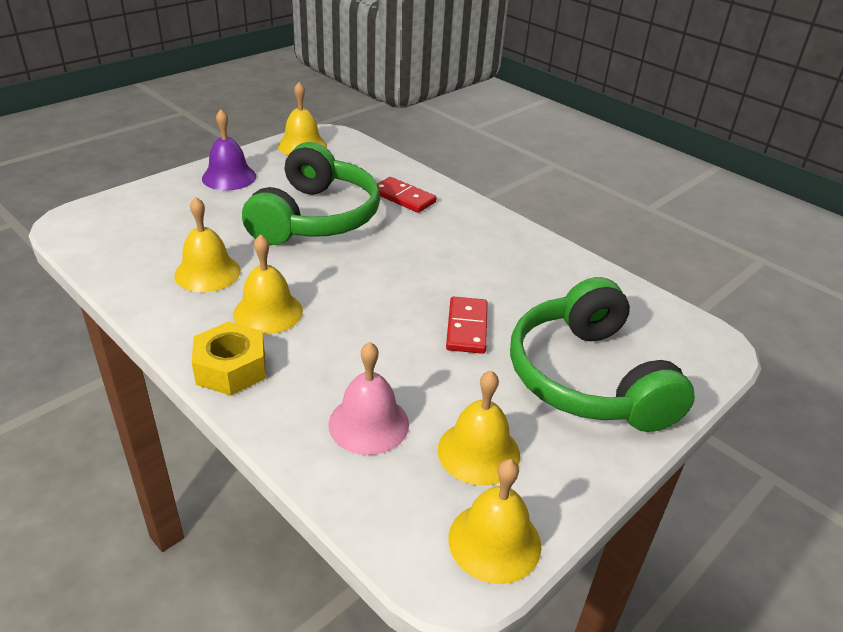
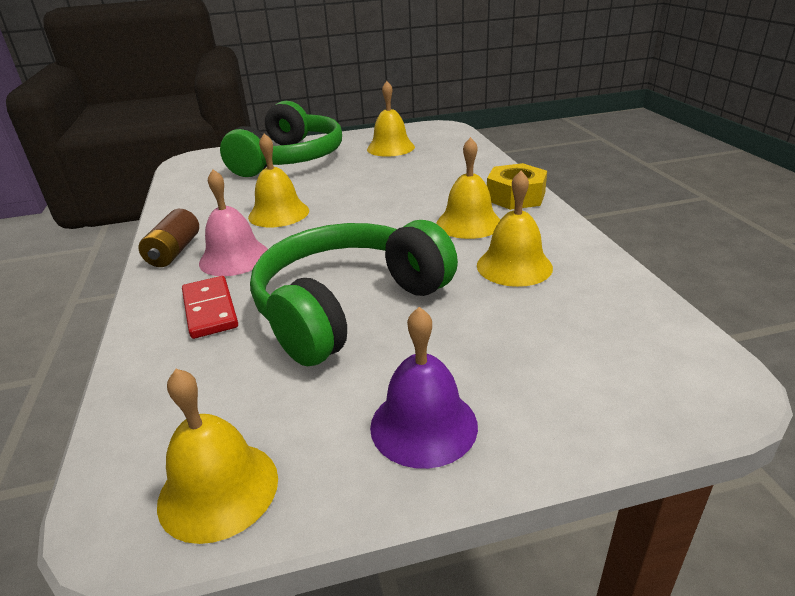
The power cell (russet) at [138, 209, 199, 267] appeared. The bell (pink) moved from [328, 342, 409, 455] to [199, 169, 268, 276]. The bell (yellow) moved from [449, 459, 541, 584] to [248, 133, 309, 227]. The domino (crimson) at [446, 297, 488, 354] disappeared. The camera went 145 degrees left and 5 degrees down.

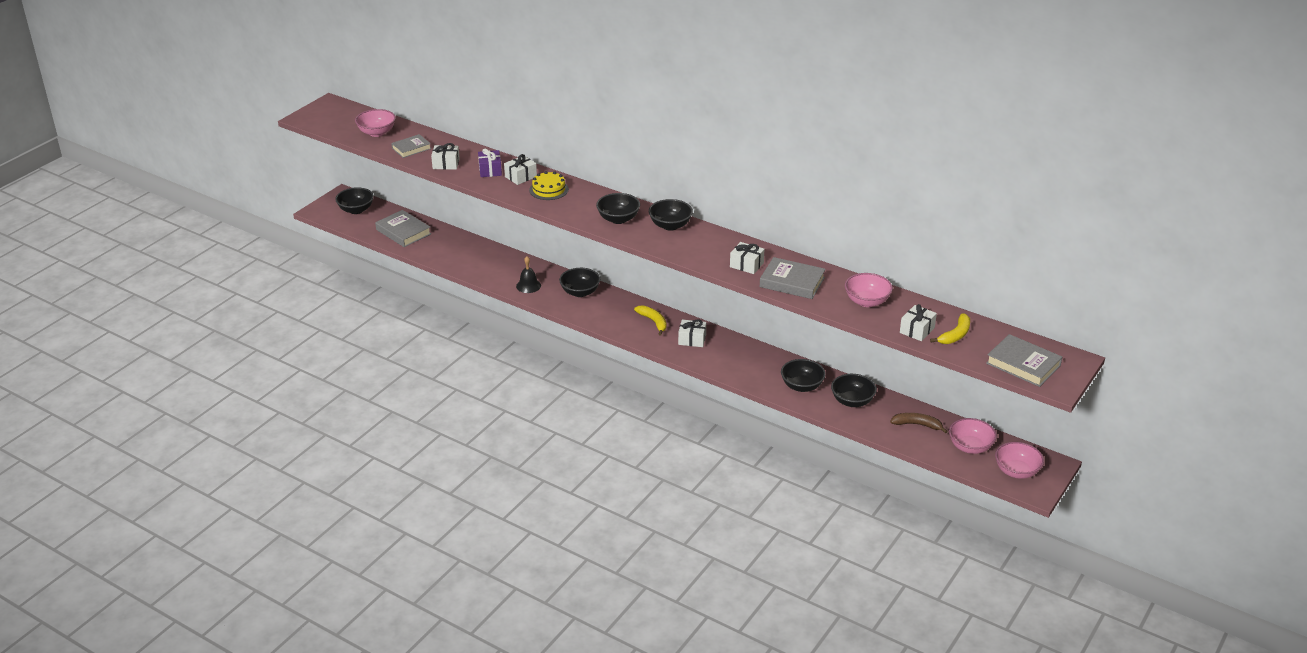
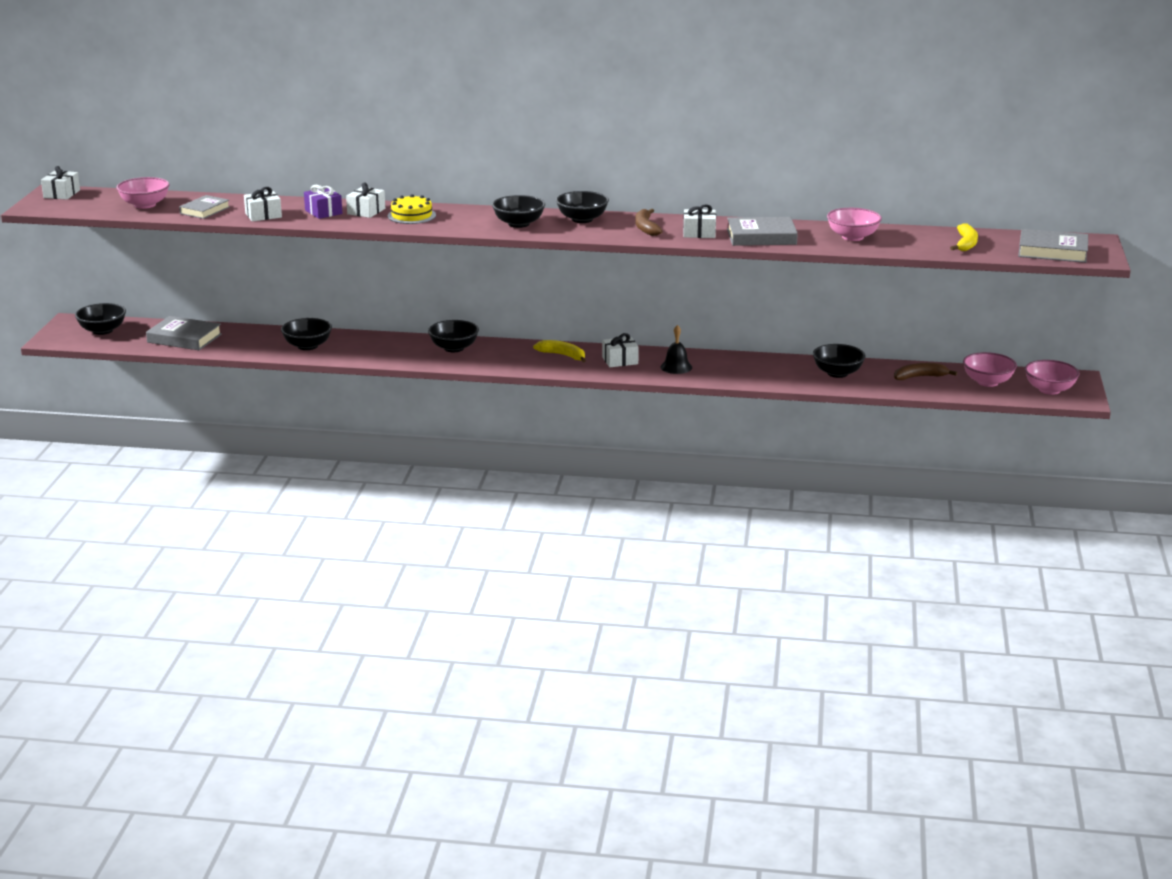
The wrapped gift (pure white) moved from [900, 304, 937, 341] to [41, 166, 80, 200]. The serving bowl (black) moved from [781, 359, 826, 392] to [281, 318, 332, 350]. The banana fruit (russet) at [635, 209, 663, 236] appeared. The bell (black) moved from [516, 256, 541, 293] to [661, 325, 692, 374]. The camera went 25 degrees left and 10 degrees down.

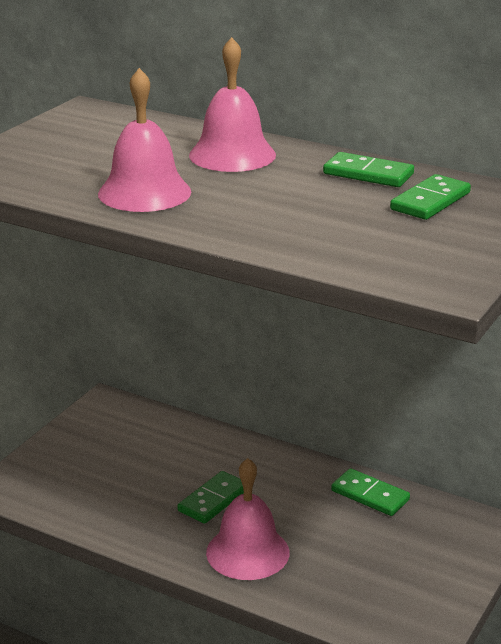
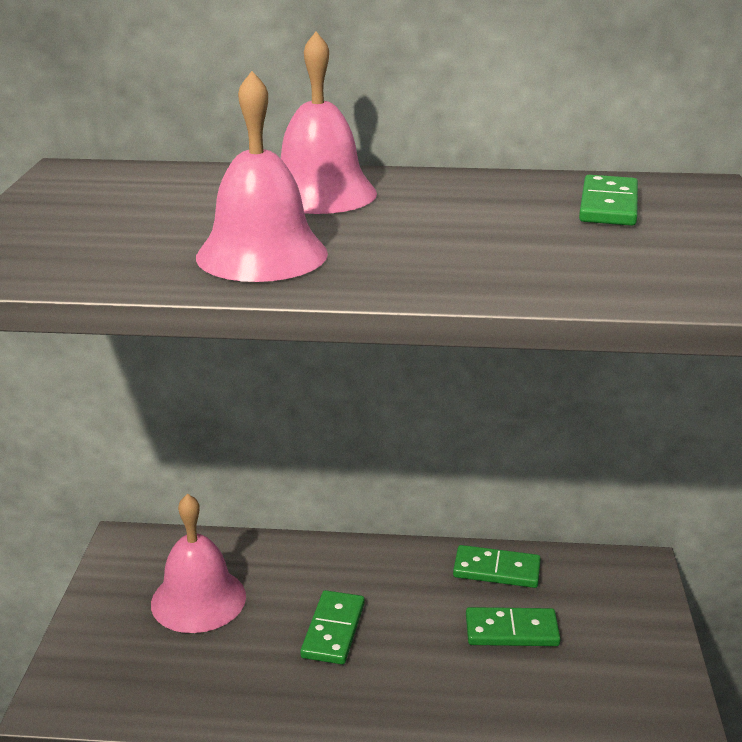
The bell (pink) moved from [206, 458, 289, 580] to [151, 493, 246, 633]. The domino (emerald) moved from [323, 152, 414, 187] to [466, 607, 560, 646]. The camera went 25 degrees left and 0 degrees up.

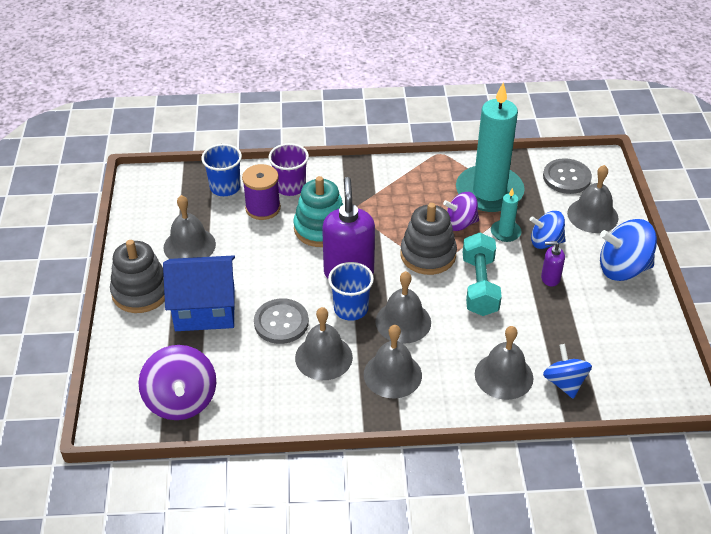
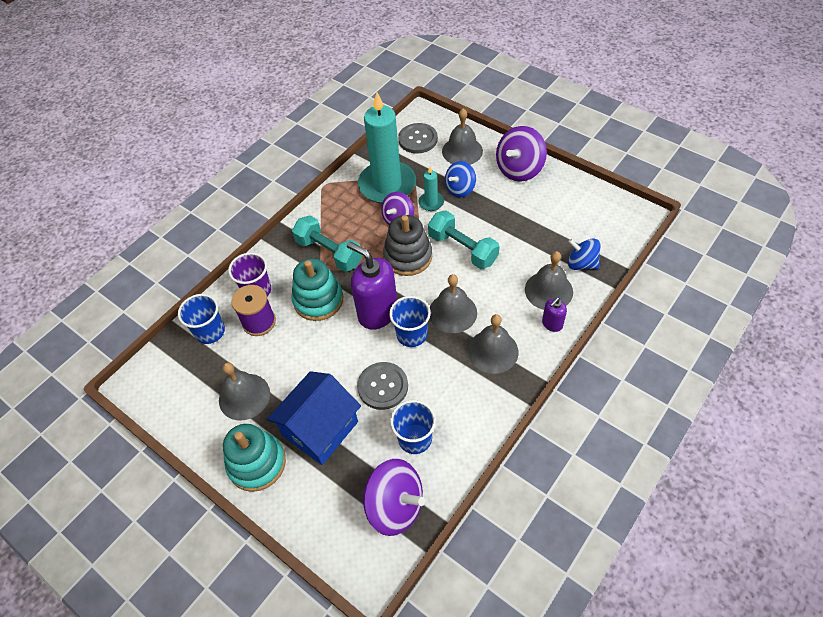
The stacking rings (grey) at [110, 240, 165, 313] became the stacking rings (turquoise) at [223, 424, 286, 492]. The hand weight (turquoise) at [292, 215, 363, 272] appeared. The tumbler (cobalt) at [390, 400, 436, 454] appeared. The toy top (cobalt) at [600, 219, 657, 281] became the toy top (violet) at [496, 126, 547, 182]. The soap dispenser (violet) moved from [541, 241, 565, 287] to [542, 297, 567, 332]. The bell (grey) at [295, 307, 353, 380] disappeared. The camera went 45 degrees left and 10 degrees up.

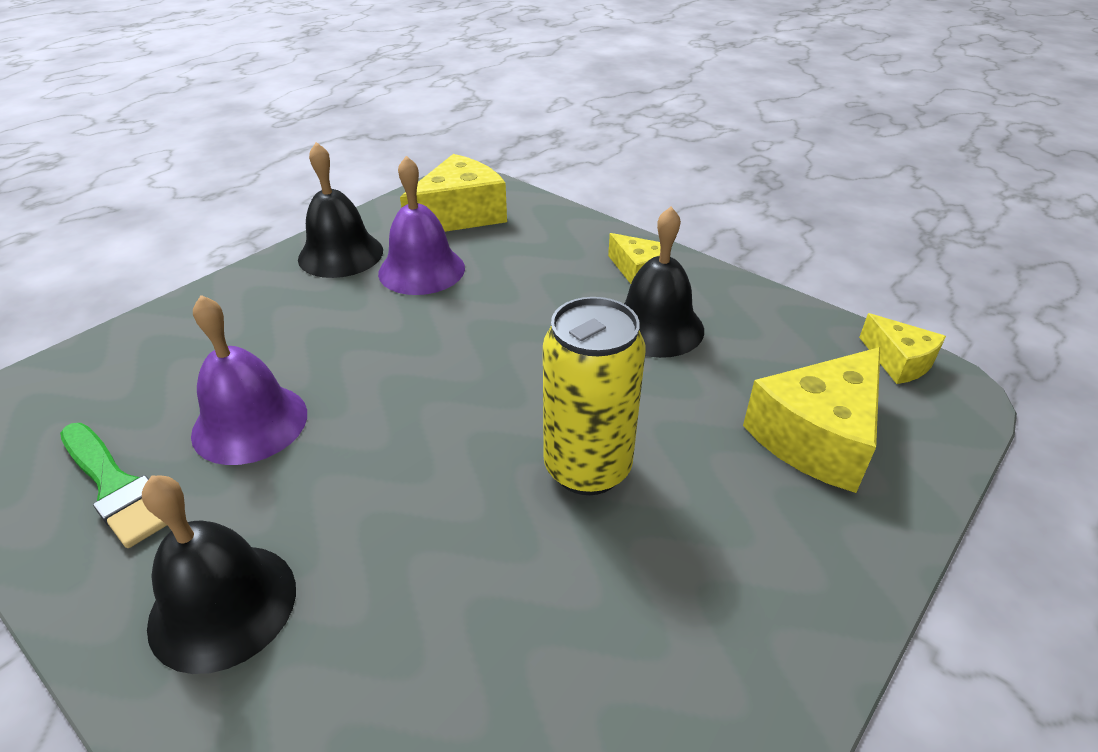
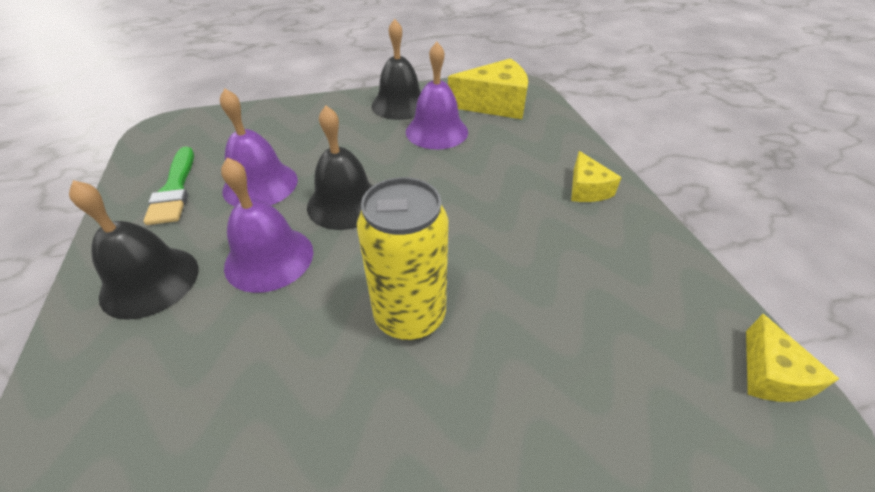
The bell (violet) at [221, 157, 313, 293] appeared. The bell (black) moved from [624, 207, 704, 358] to [307, 106, 373, 230]. The piece of cheese (yellow) at [743, 347, 880, 493] disappeared. The camera went 35 degrees right and 5 degrees up.

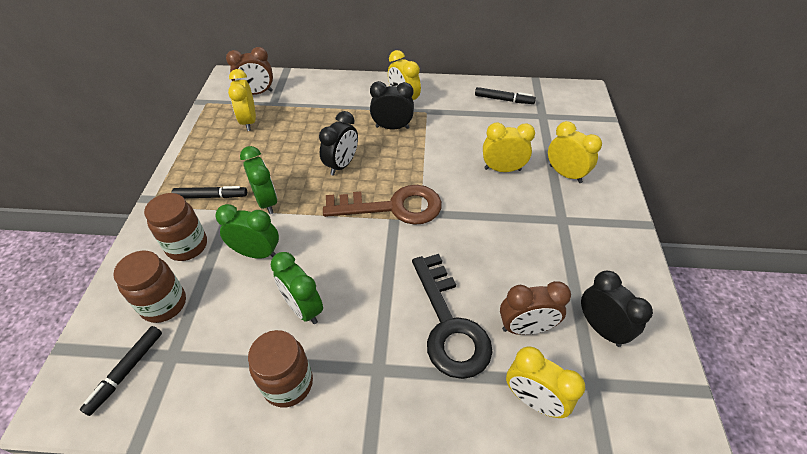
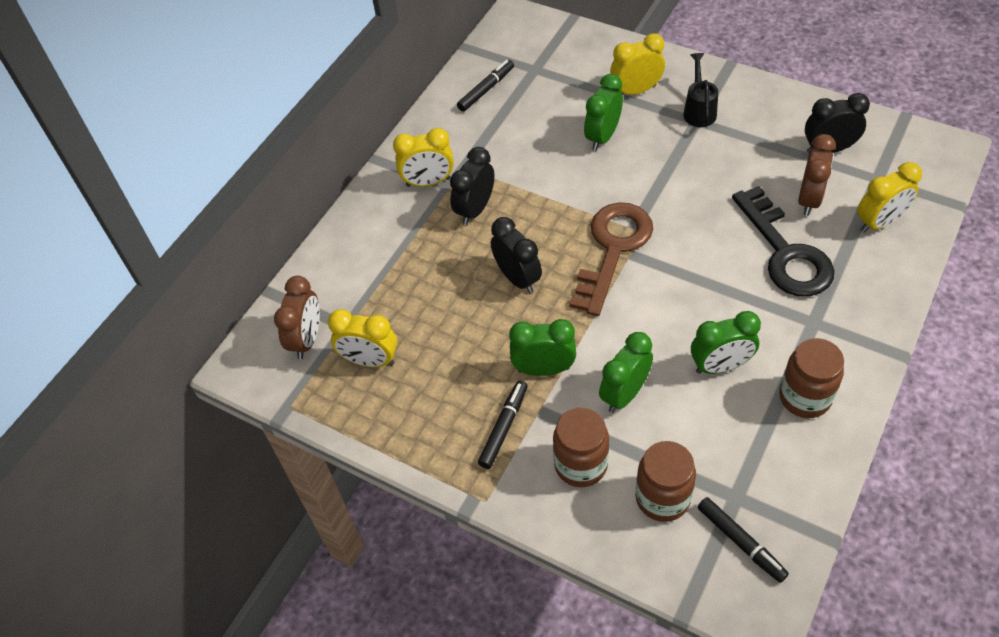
The alarm clock (yellow) at [483, 123, 535, 172] became the alarm clock (emerald) at [584, 74, 623, 151]. The watering pot (black) at [683, 53, 718, 127] appeared. The latchkey (black) at [412, 254, 492, 379] turned 60 degrees clockwise. The camera went 60 degrees left and 5 degrees up.

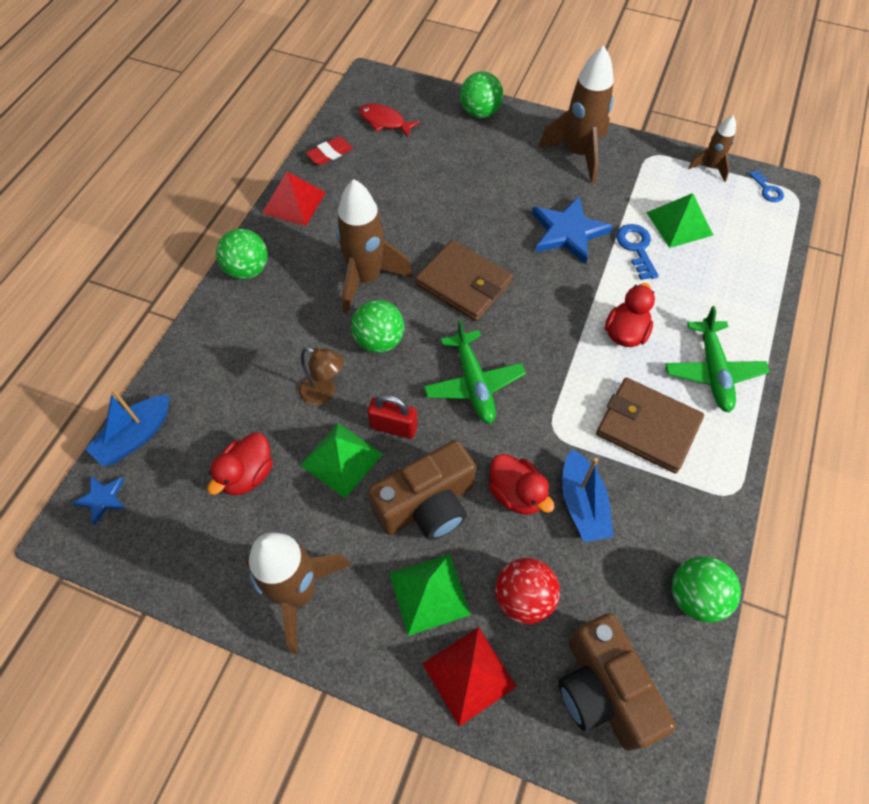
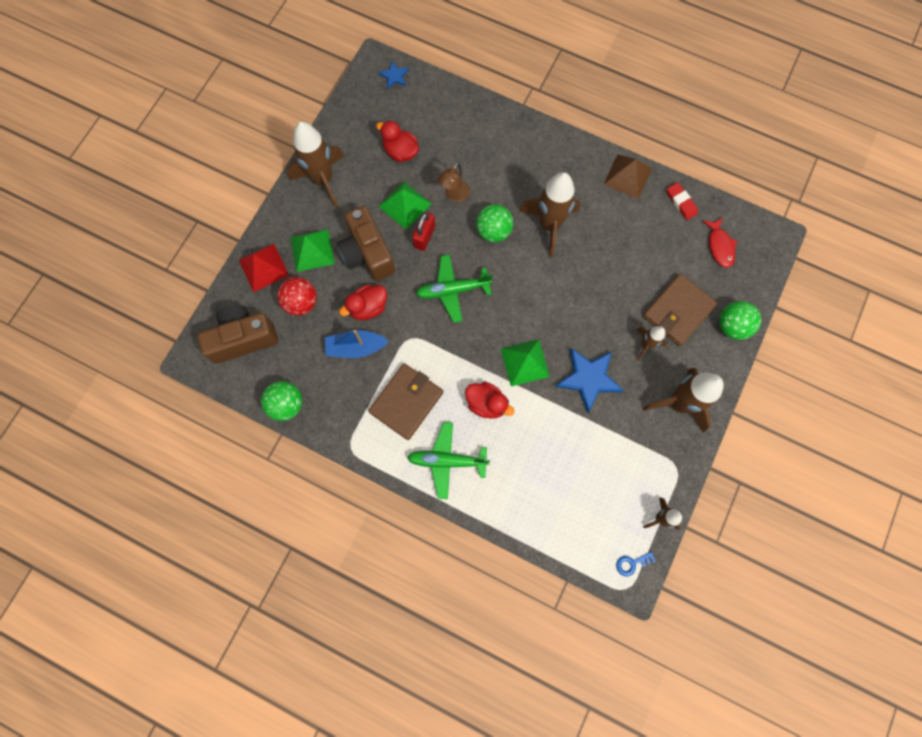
The solid pyramid (emerald) moved from [646, 193, 713, 248] to [501, 339, 550, 386]. The solid pyramid (crimson) at [262, 172, 326, 226] became the solid pyramid (russet) at [603, 154, 652, 199]. The toy rocket (russet) at [636, 326, 667, 361] appeared. The card wallet (russet) moved from [415, 240, 513, 321] to [643, 274, 718, 346]. The toy fish (crimson) at [359, 104, 420, 138] turned 135 degrees clockwise. The toy boat (cobalt) at [85, 389, 169, 466] disappeared. The play ball (emerald) at [216, 229, 268, 280] disappeared. The latchkey (cobalt) at [616, 224, 659, 280] disappeared. The camera went 95 degrees right and 15 degrees up.

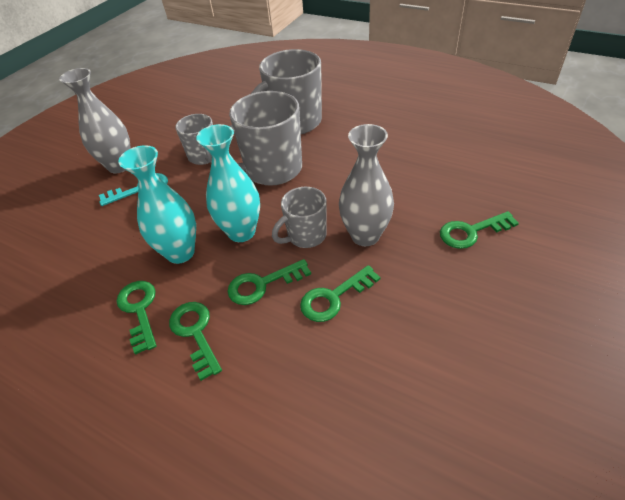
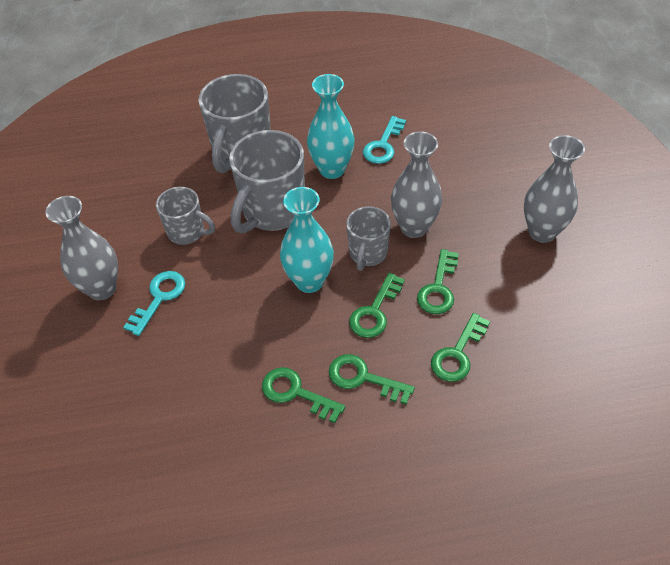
The vase (turquoise) moved from [118, 145, 196, 264] to [307, 74, 355, 179]. The latchkey (turquoise) at [363, 116, 406, 164] appeared. The latchkey (emerald) moved from [440, 211, 519, 249] to [431, 313, 490, 382]. The vase (grey) at [524, 135, 585, 243] appeared. The camera went 40 degrees left and 5 degrees up.

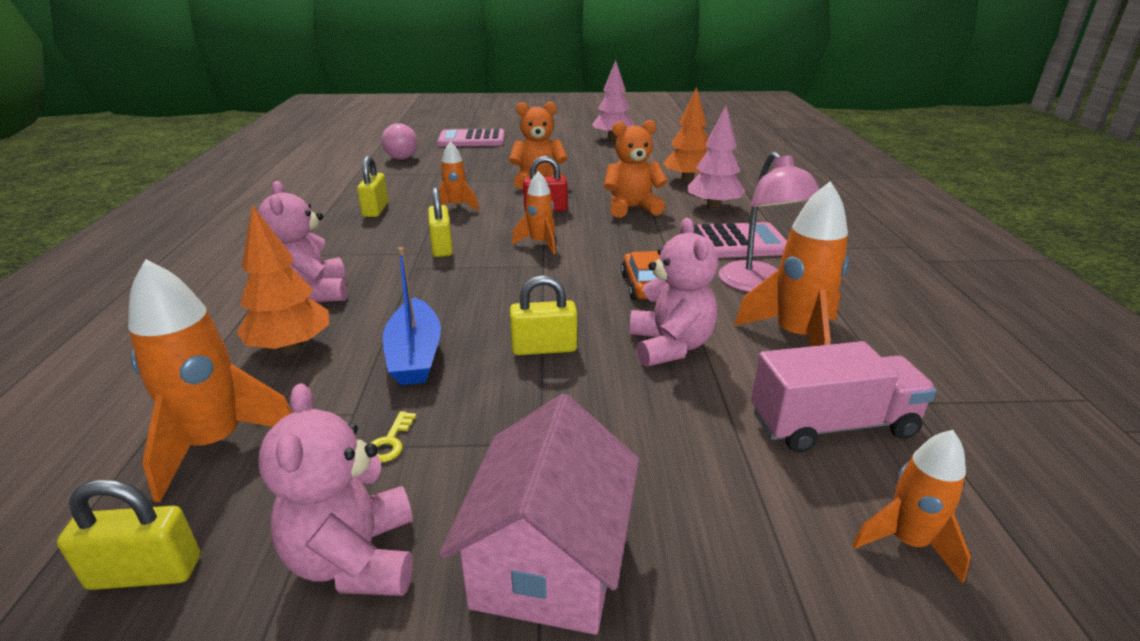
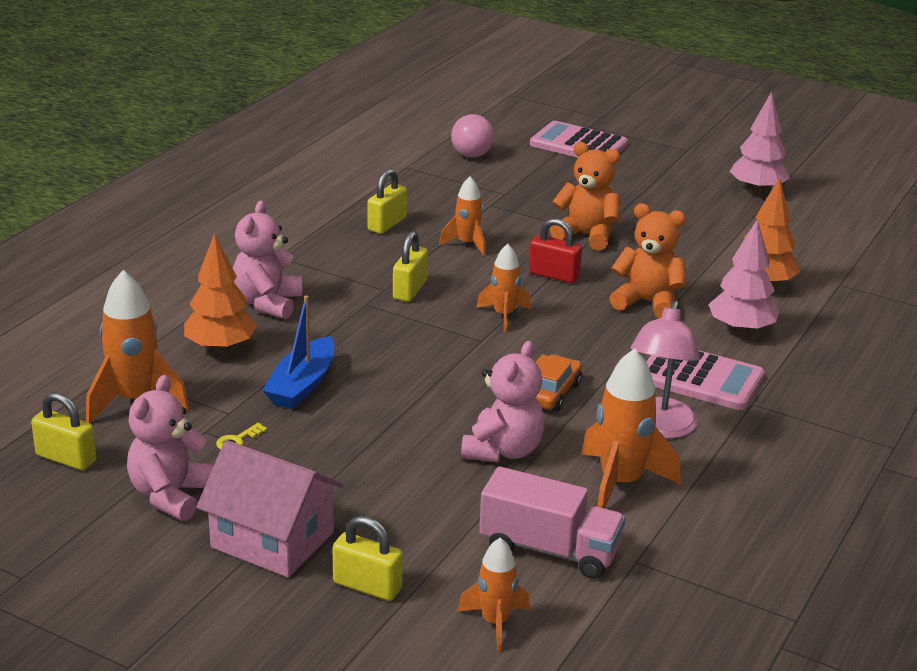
The cottage (pink) at [439, 394, 639, 635] turned 75 degrees clockwise. The padlock (yellow) moved from [510, 275, 577, 355] to [333, 516, 403, 601]. The camera went 30 degrees right and 0 degrees up.

